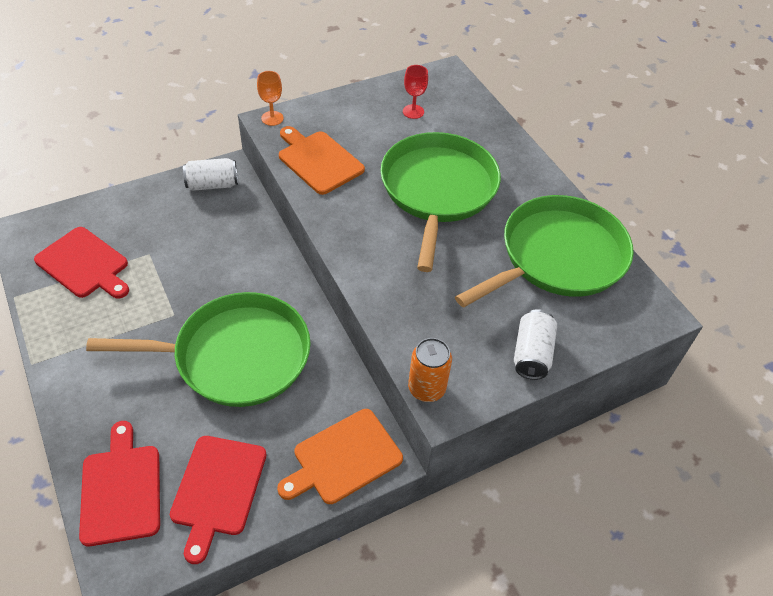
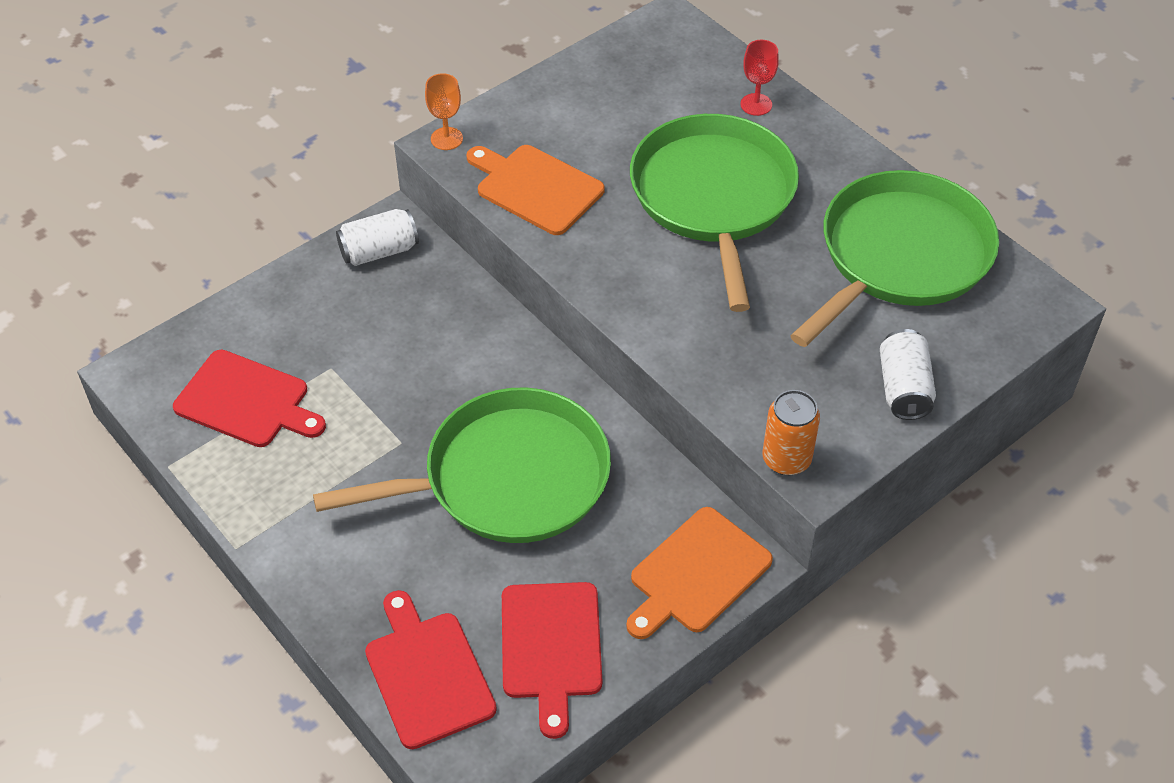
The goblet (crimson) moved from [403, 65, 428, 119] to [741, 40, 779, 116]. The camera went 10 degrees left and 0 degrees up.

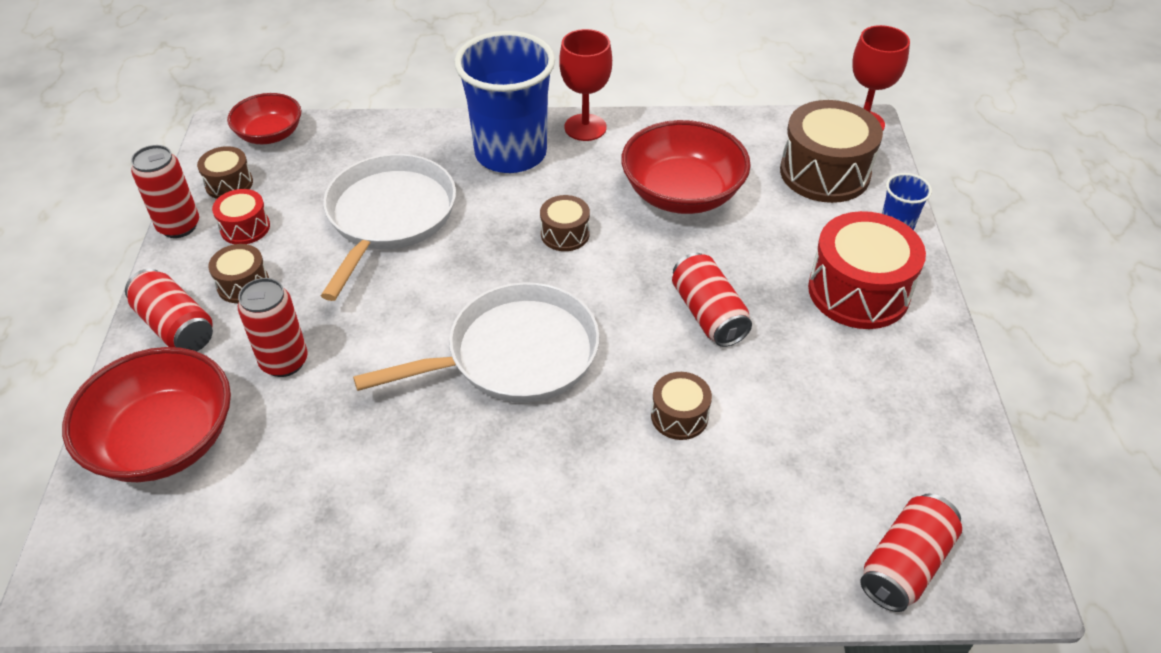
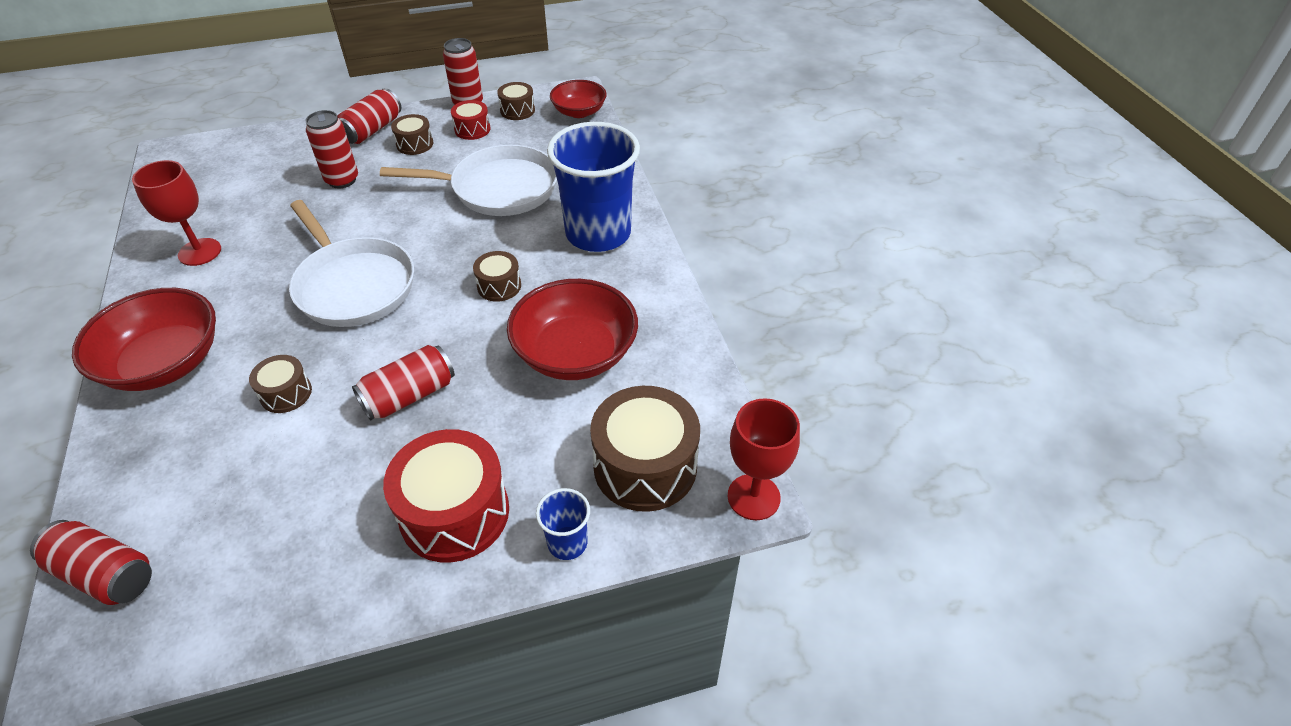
The serving bowl (crimson) moved from [62, 347, 231, 482] to [72, 288, 216, 391]. The goblet (crimson) moved from [559, 29, 612, 141] to [132, 160, 221, 266]. The camera went 75 degrees right and 0 degrees up.

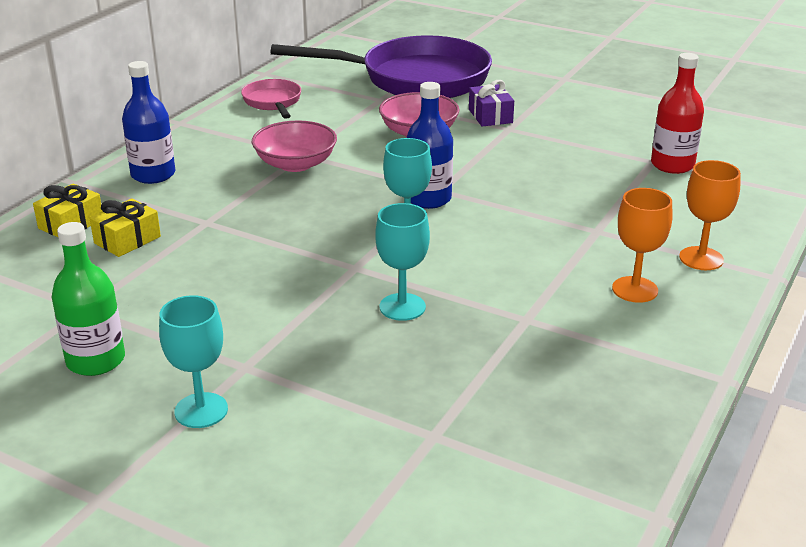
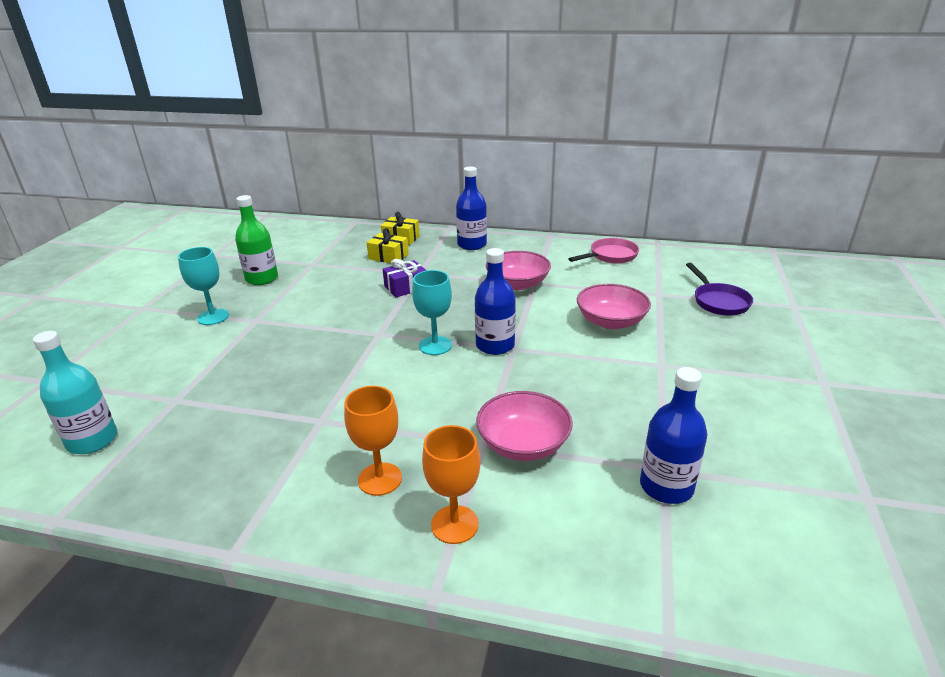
The drink bottle (turquoise) at [33, 331, 117, 454] appeared. The wrapped gift (violet) moved from [469, 80, 514, 127] to [383, 259, 426, 297]. The serving bowl (pink) at [476, 391, 573, 461] appeared. The drink bottle (crimson) at [651, 53, 704, 174] became the drink bottle (cobalt) at [640, 367, 708, 504]. The frying pan (violet) at [271, 35, 492, 98] changed to 0.45 times the size. The goblet (turquoise) at [375, 203, 430, 321] disappeared. The camera went 75 degrees right and 0 degrees up.

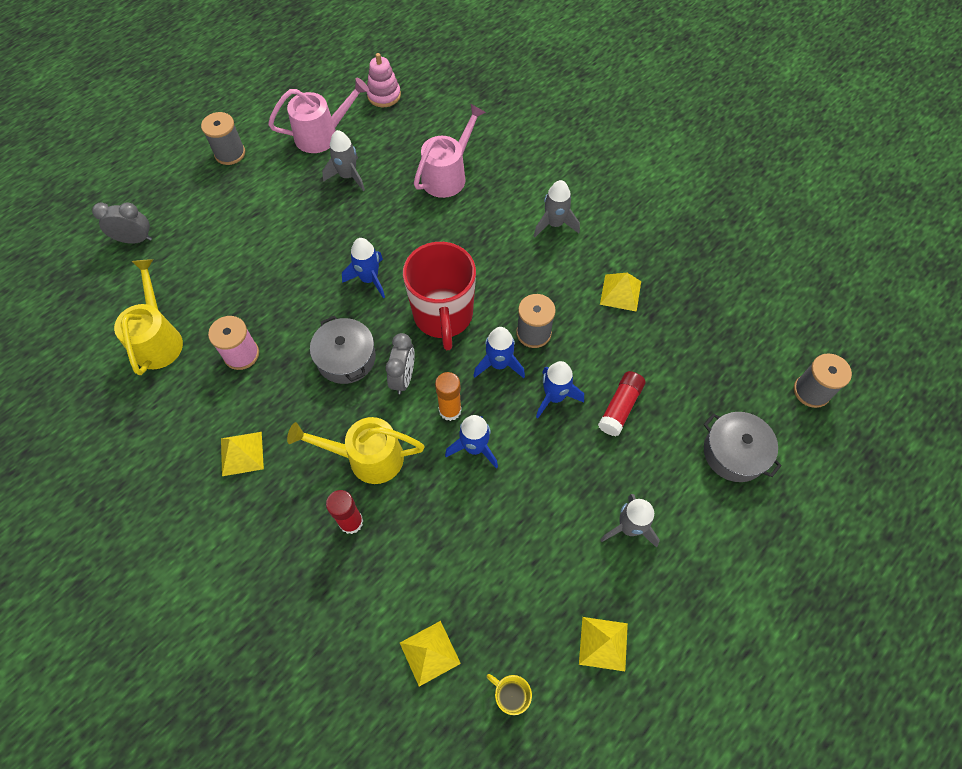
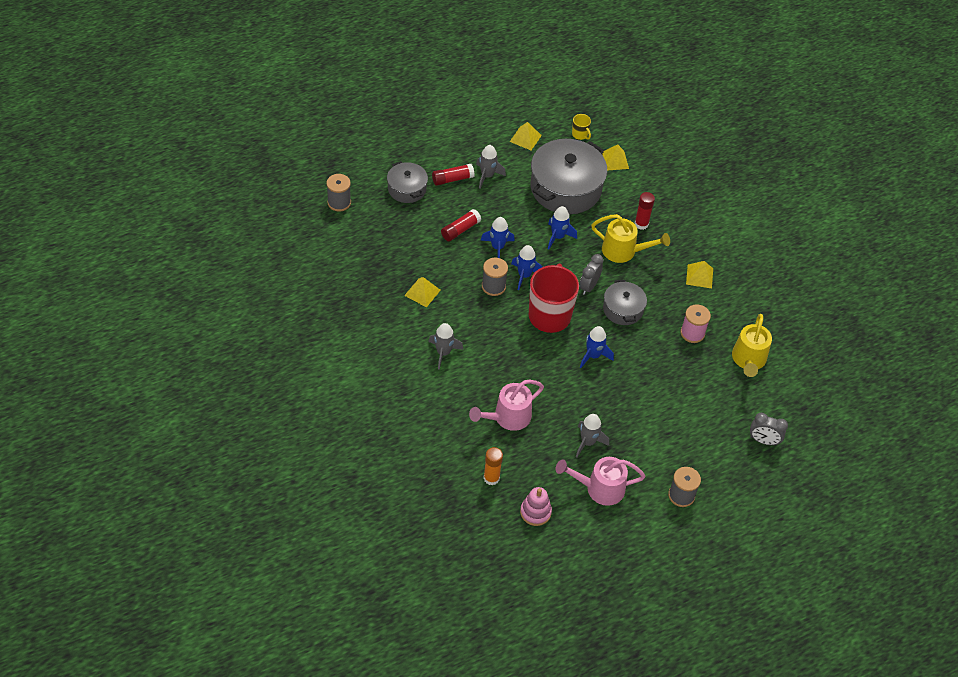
The stick of glue (crimson) at [432, 164, 474, 186] appeared. The stick of glue (orange) moved from [435, 372, 462, 421] to [483, 447, 503, 485]. The cooking pot (grey) at [531, 139, 607, 214] appeared. The camera went 165 degrees left and 10 degrees down.

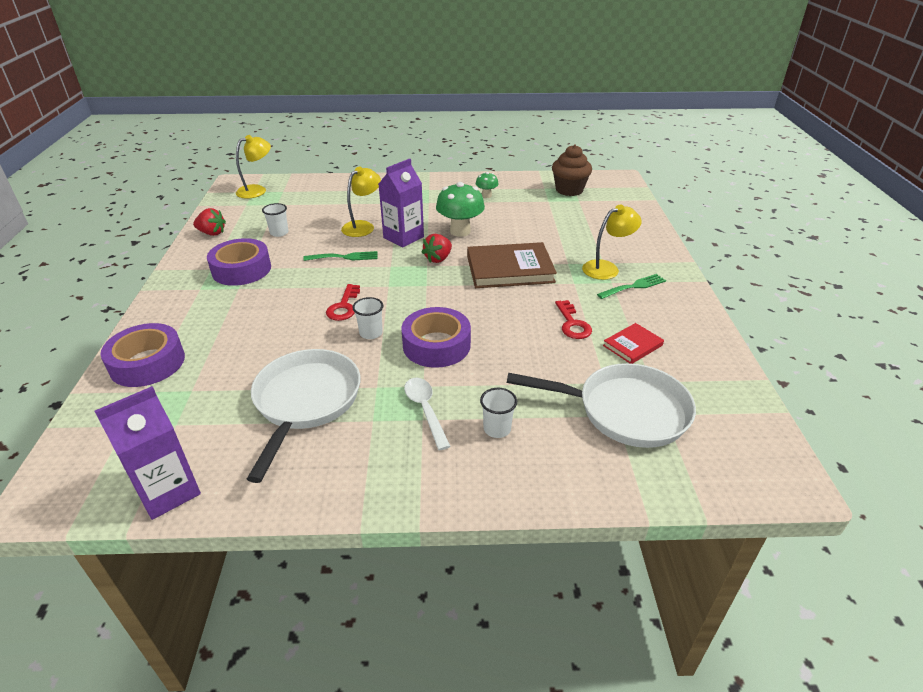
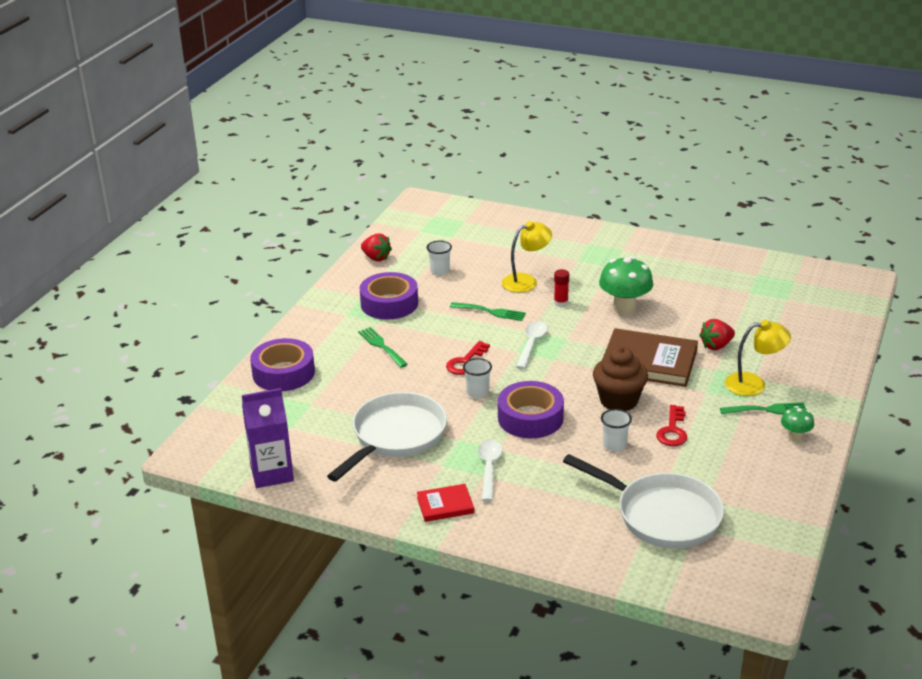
The fork (emerald) at [358, 327, 408, 367] appeared. The book (crimson) moved from [603, 323, 664, 364] to [417, 484, 474, 522]. The teaspoon (pure white) at [516, 322, 548, 369] appeared. The carton (violet) at [379, 159, 424, 247] was replaced by the stick of glue (crimson) at [554, 269, 569, 307]. The muffin (russet) moved from [552, 144, 592, 196] to [593, 346, 648, 411]. The tumbler (pure white) moved from [480, 388, 517, 438] to [601, 409, 632, 452]. The toy strawberry (crimson) moved from [422, 234, 452, 263] to [699, 319, 735, 350]. The toadstool (emerald) moved from [476, 172, 499, 198] to [781, 406, 814, 442]. The lamp (yellow) at [236, 135, 271, 198] disappeared. The camera went 25 degrees right and 5 degrees down.

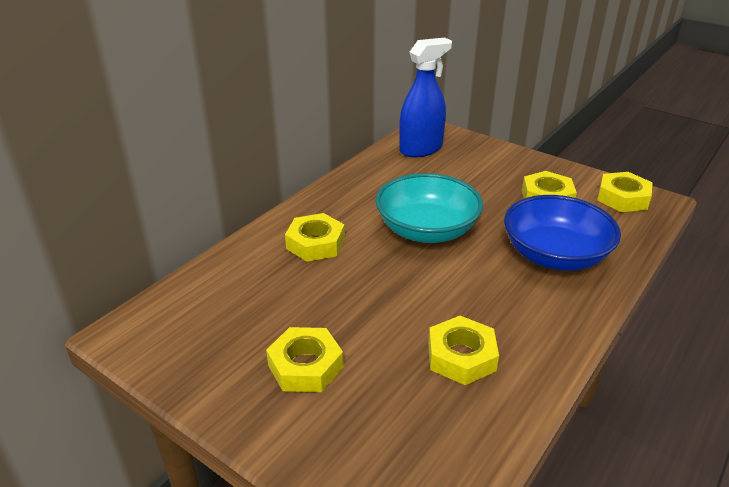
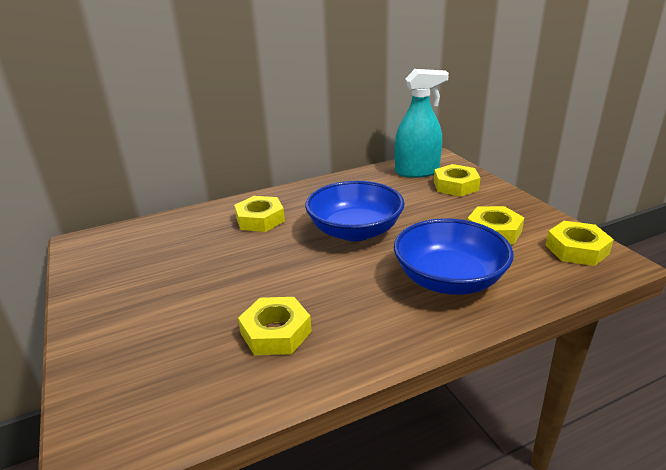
The serving bowl (turquoise) at [375, 173, 483, 243] became the serving bowl (cobalt) at [305, 181, 405, 241]. The spray cleaner (cobalt) at [399, 38, 452, 157] became the spray cleaner (turquoise) at [395, 69, 449, 178]. The hexagon nut (yellow) moved from [266, 327, 344, 392] to [434, 164, 480, 197]. The camera went 30 degrees right and 5 degrees down.

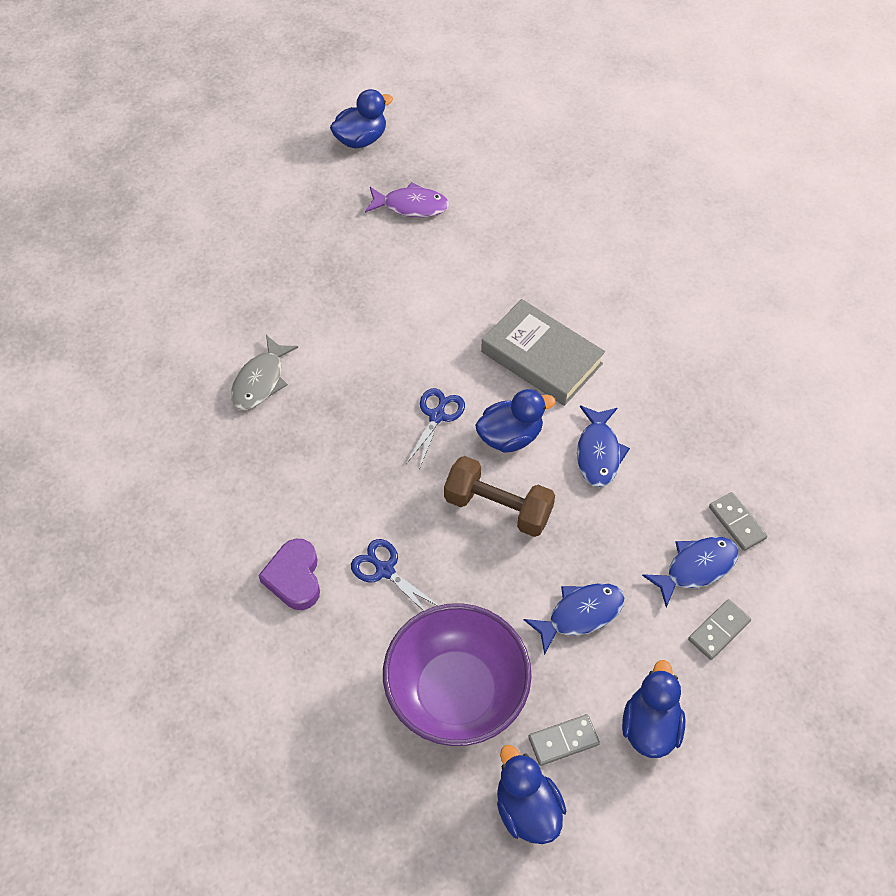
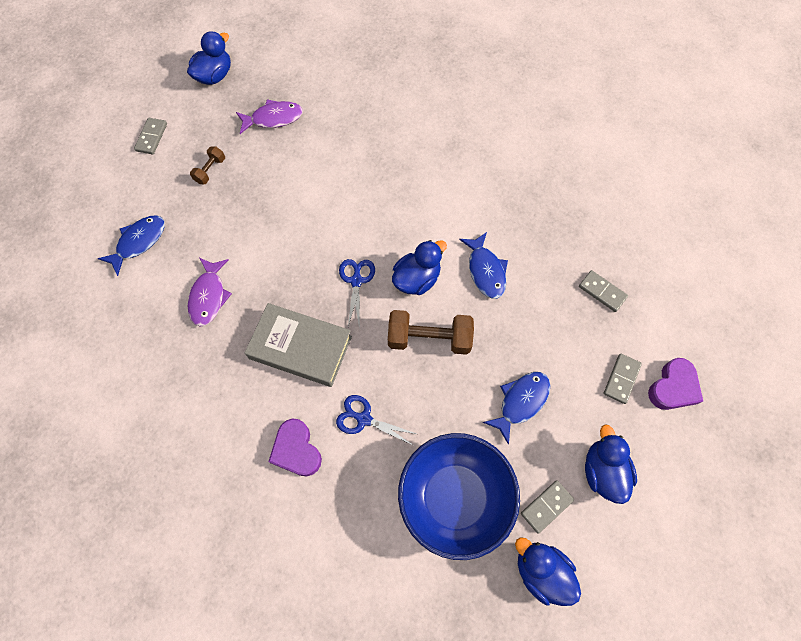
The toy fish (cobalt) moved from [642, 537, 739, 608] to [98, 216, 165, 276]. The domino (grey) at [134, 118, 167, 154] appeared. The toy fish (grey) at [231, 335, 298, 410] became the toy fish (violet) at [188, 258, 232, 326]. The hand weight (russet) at [190, 146, 225, 184] appeared. The book (grey) moved from [481, 299, 605, 406] to [245, 303, 352, 387]. The serving bowl (violet) at [383, 603, 532, 746] became the serving bowl (cobalt) at [398, 433, 520, 560]. The heart (violet) at [648, 358, 703, 410] appeared. The camera went 20 degrees left and 10 degrees up.

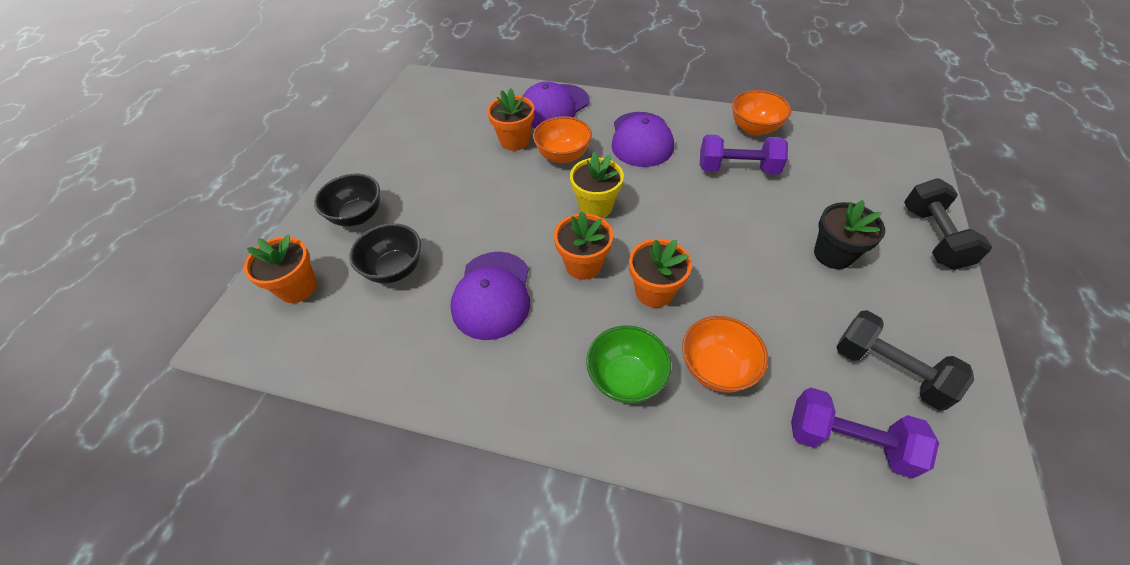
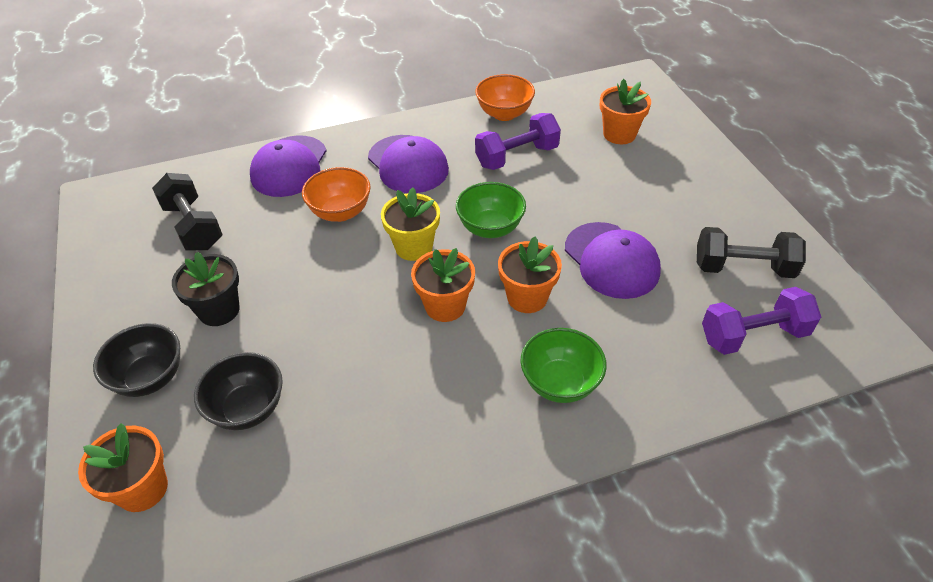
The hand weight (black) moved from [904, 178, 992, 270] to [152, 173, 222, 250]. The potted plant (black) moved from [814, 200, 885, 269] to [172, 252, 240, 326]. The serving bowl (emerald) at [456, 182, 526, 238] appeared. The peaked cap (violet) moved from [450, 252, 530, 340] to [565, 222, 661, 299]. The potted plant (orange) moved from [487, 89, 534, 151] to [600, 79, 651, 144]. The serving bowl (orange) at [682, 316, 768, 393] disappeared. The camera went 35 degrees left and 5 degrees down.

